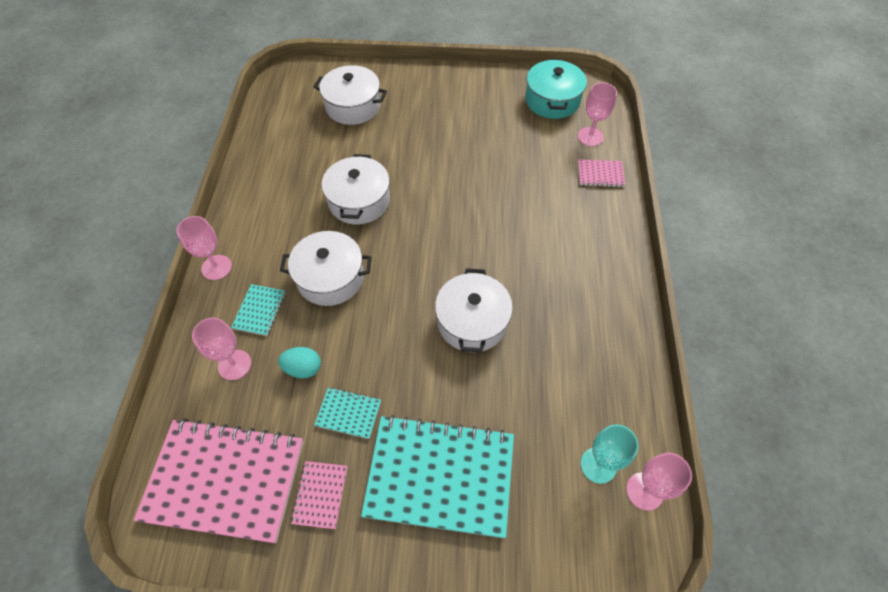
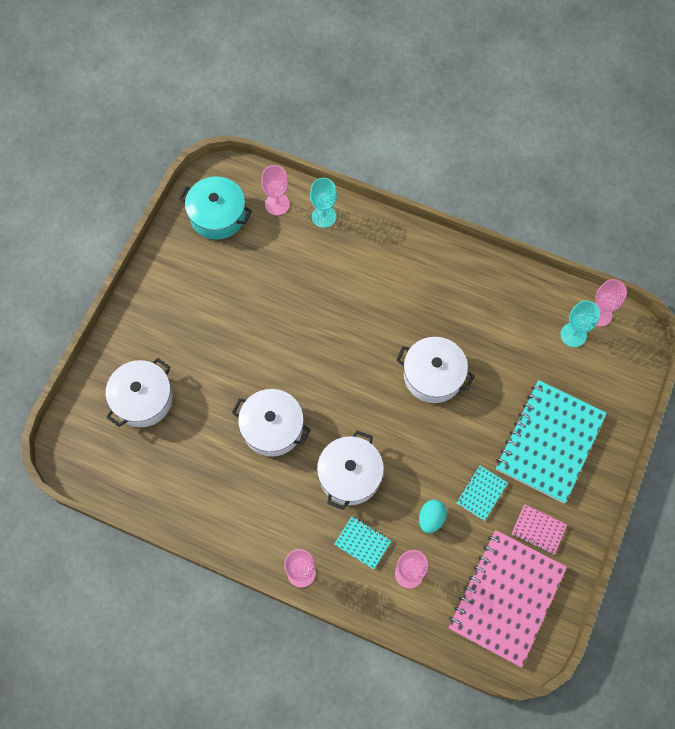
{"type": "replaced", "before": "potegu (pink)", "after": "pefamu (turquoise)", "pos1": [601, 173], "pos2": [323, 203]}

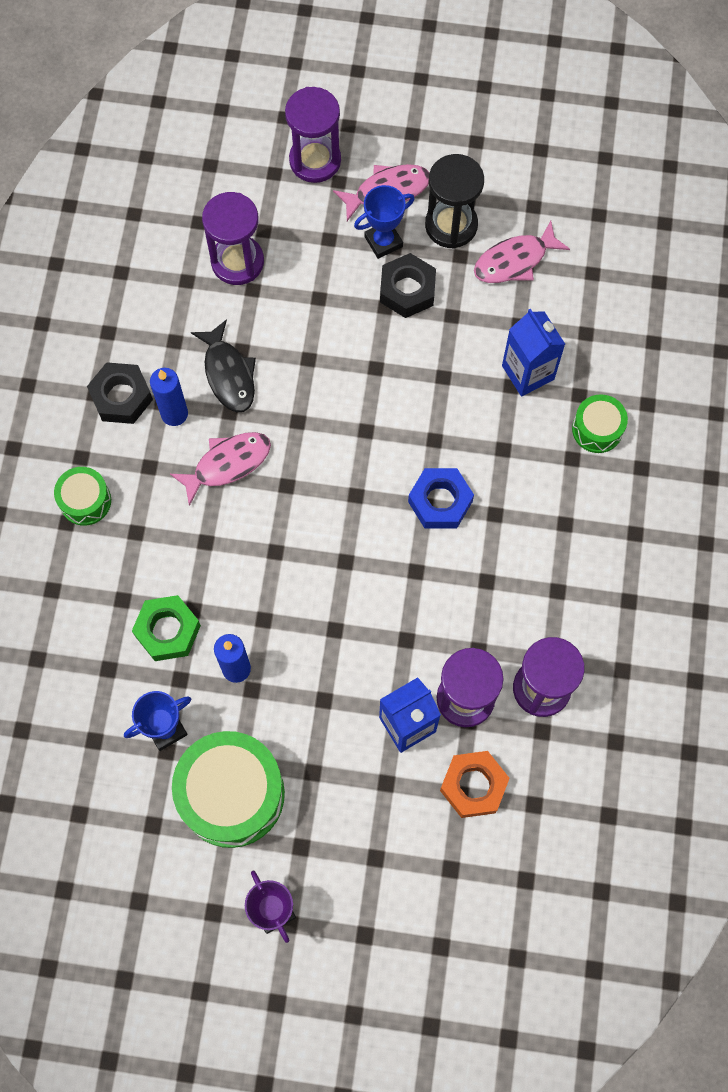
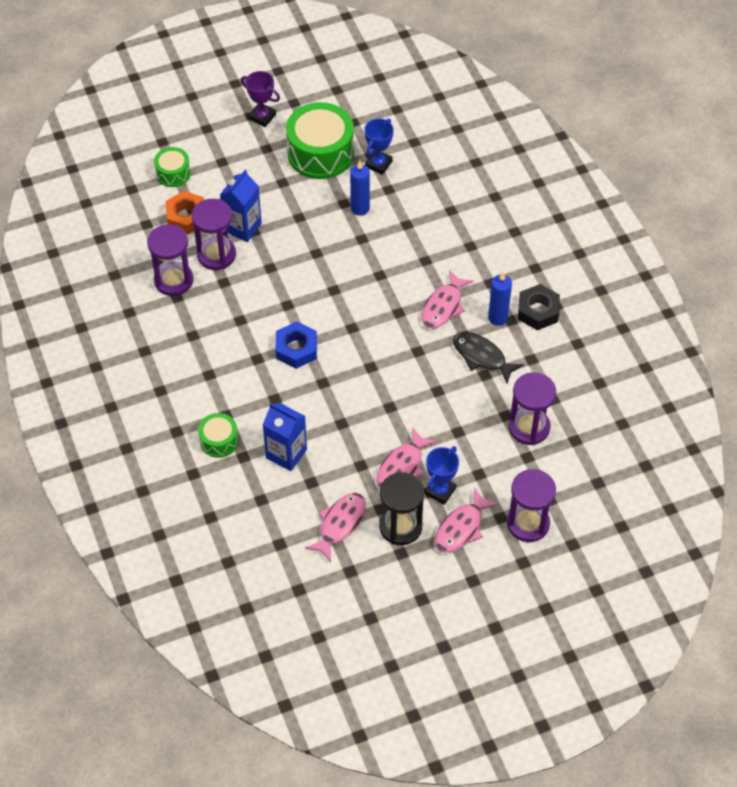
{"type": "replaced", "before": "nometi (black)", "after": "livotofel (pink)", "pos1": [408, 285], "pos2": [406, 457]}
{"type": "moved", "before": "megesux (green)", "pos1": [82, 496], "pos2": [172, 167]}
{"type": "removed", "before": "nometi (green)", "pos1": [166, 628]}

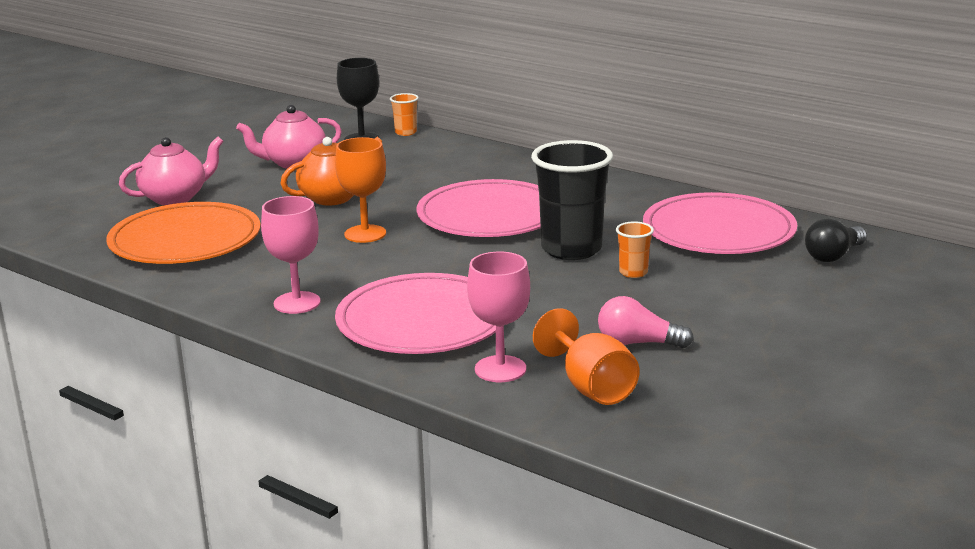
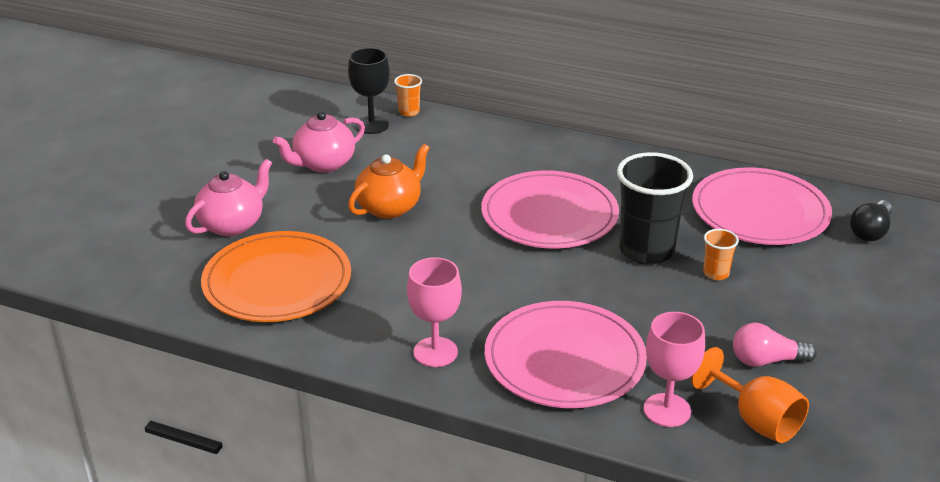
{"type": "removed", "before": "pefamu (orange)", "pos1": [360, 190]}

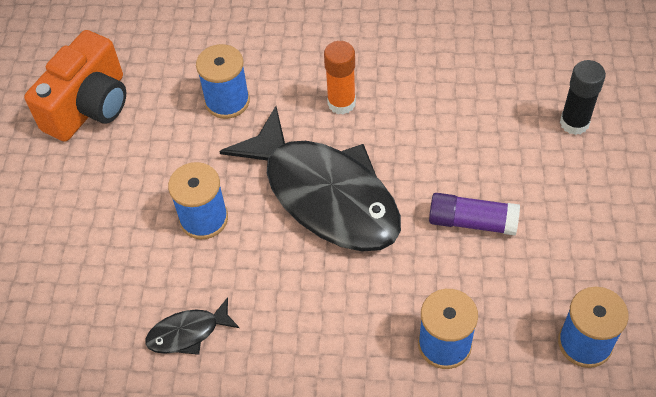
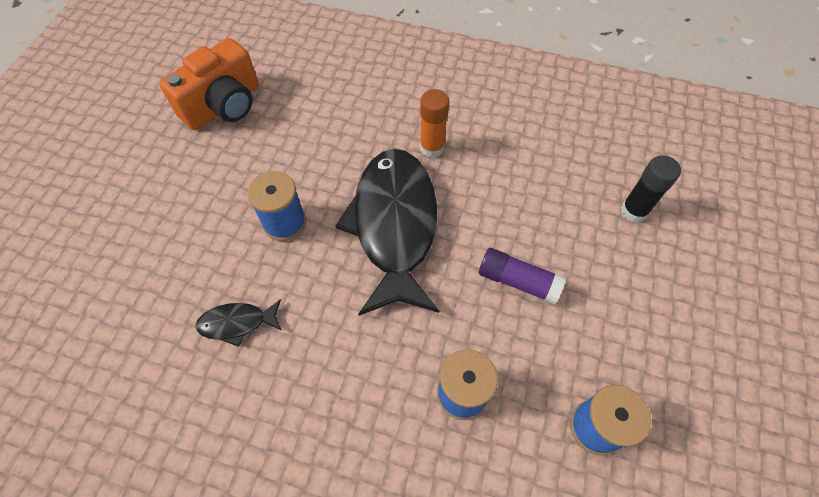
{"type": "removed", "before": "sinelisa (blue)", "pos1": [223, 81]}
{"type": "turned", "before": "livotofel (black)", "pos1": [310, 178], "pos2": [387, 232], "turn": -150}

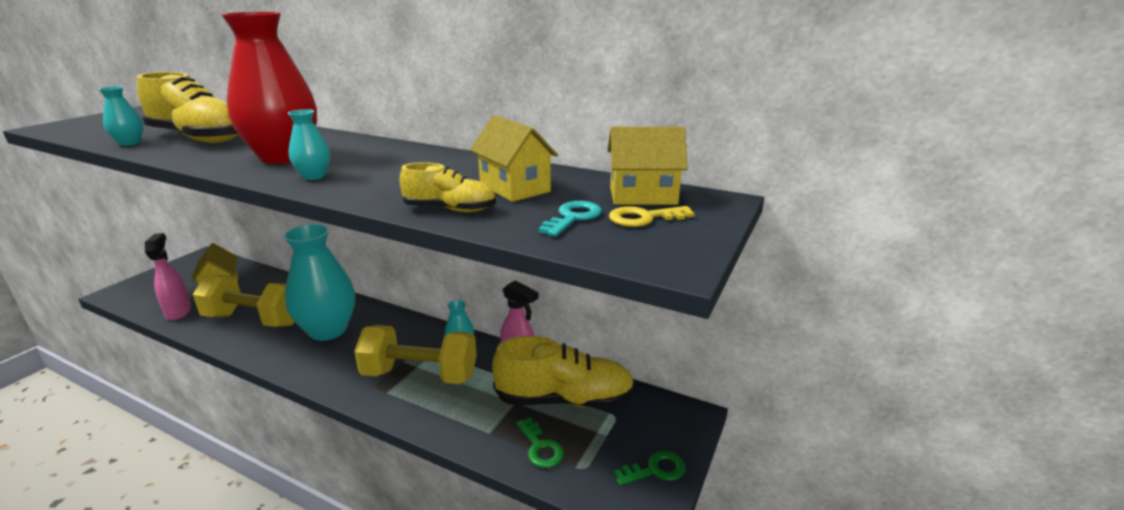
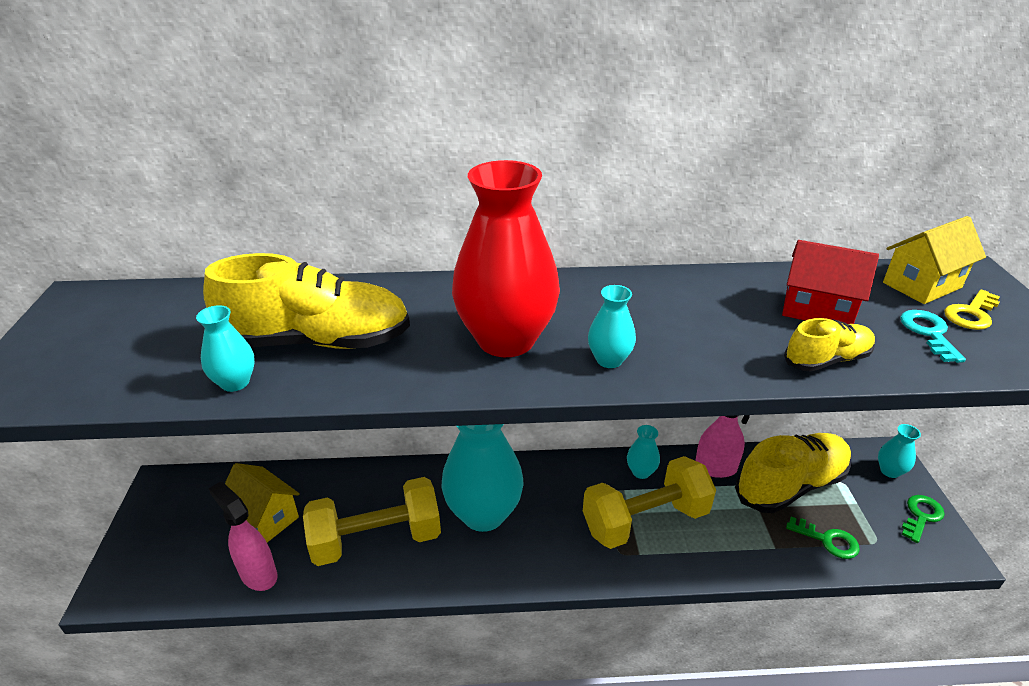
{"type": "recoloured", "before": "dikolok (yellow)", "after": "dikolok (red)", "pos1": [514, 158], "pos2": [830, 282]}
{"type": "added", "after": "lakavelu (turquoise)", "pos2": [899, 451]}

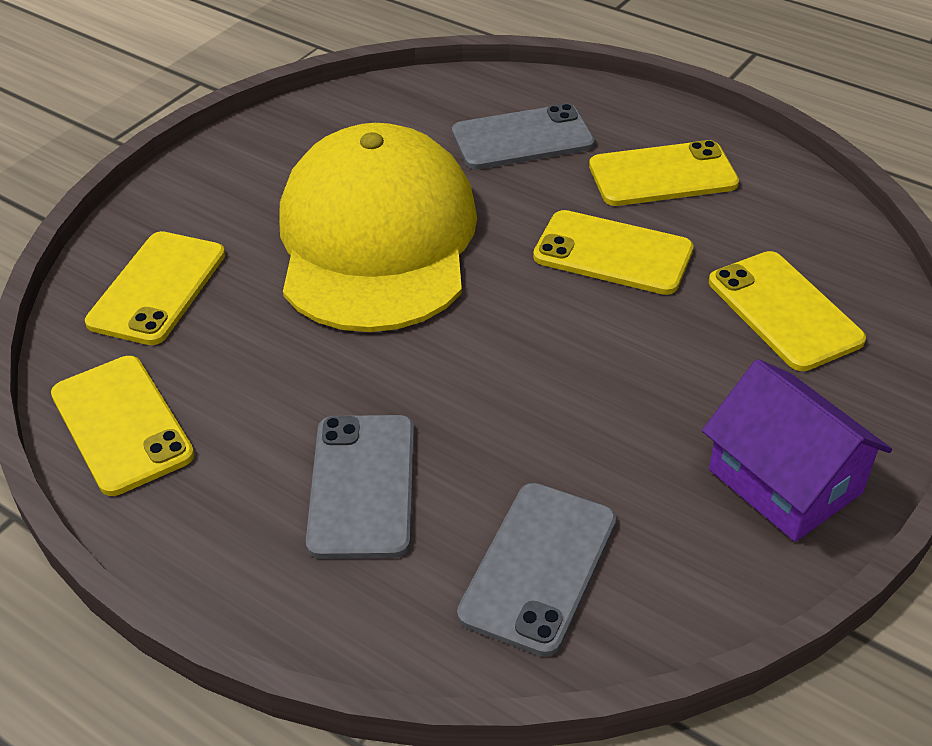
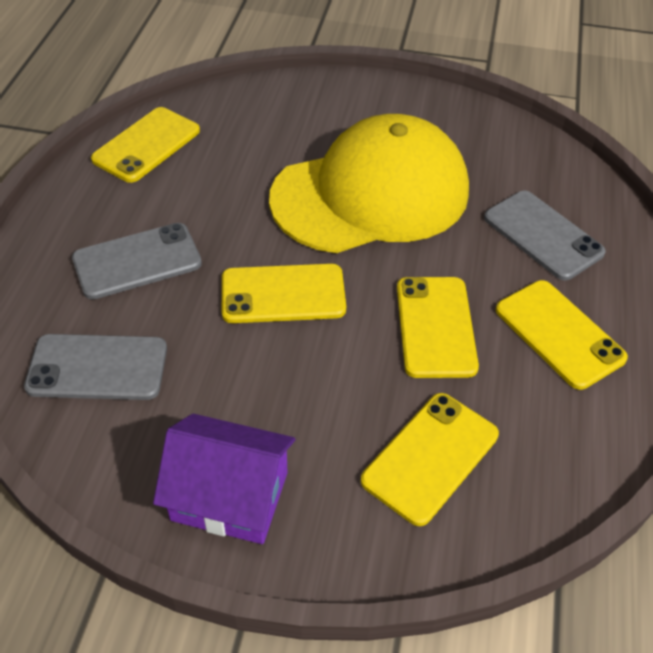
{"type": "moved", "before": "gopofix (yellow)", "pos1": [155, 288], "pos2": [284, 293]}
{"type": "turned", "before": "dikolok (purple)", "pos1": [797, 450], "pos2": [224, 479], "turn": 75}

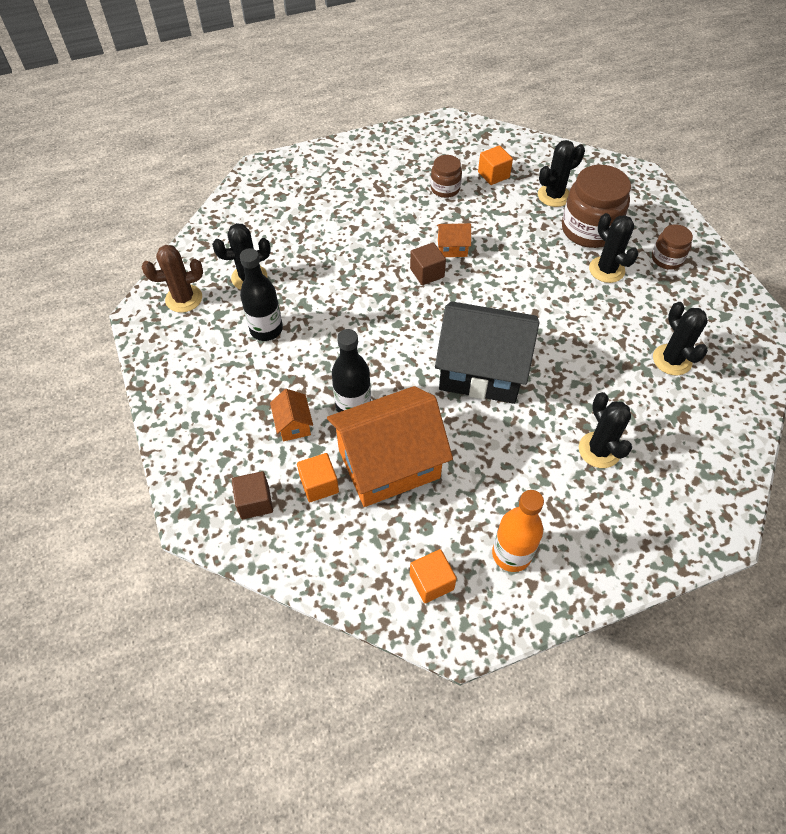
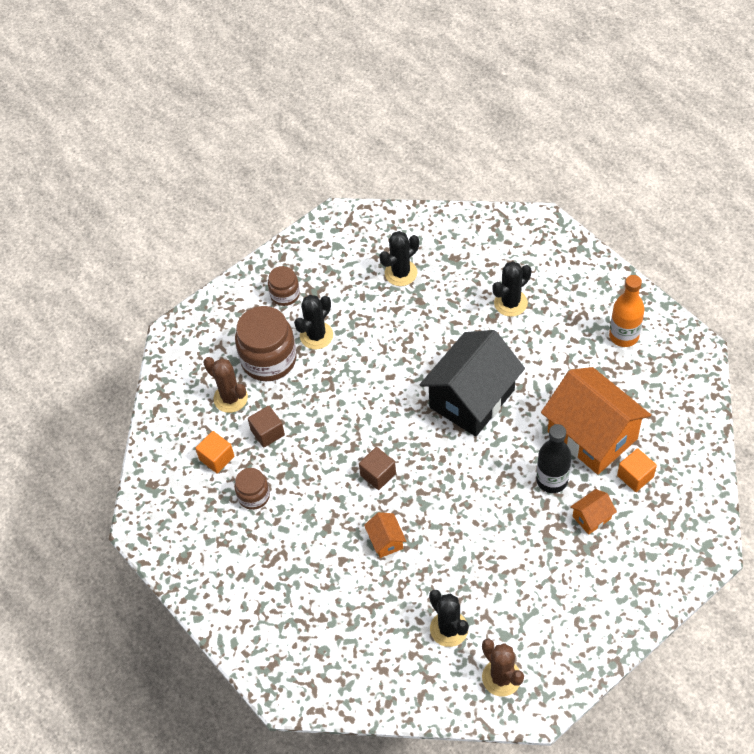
{"type": "recoloured", "before": "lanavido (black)", "after": "lanavido (brown)", "pos1": [561, 173], "pos2": [225, 385]}
{"type": "moved", "before": "dikolok (orange)", "pos1": [454, 240], "pos2": [385, 535]}
{"type": "removed", "before": "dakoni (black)", "pos1": [261, 294]}
{"type": "turned", "before": "dikolok (black)", "pos1": [487, 352], "pos2": [472, 383], "turn": 45}
{"type": "moved", "before": "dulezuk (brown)", "pos1": [252, 495], "pos2": [266, 427]}
{"type": "removed", "before": "dulezuk (orange)", "pos1": [433, 576]}

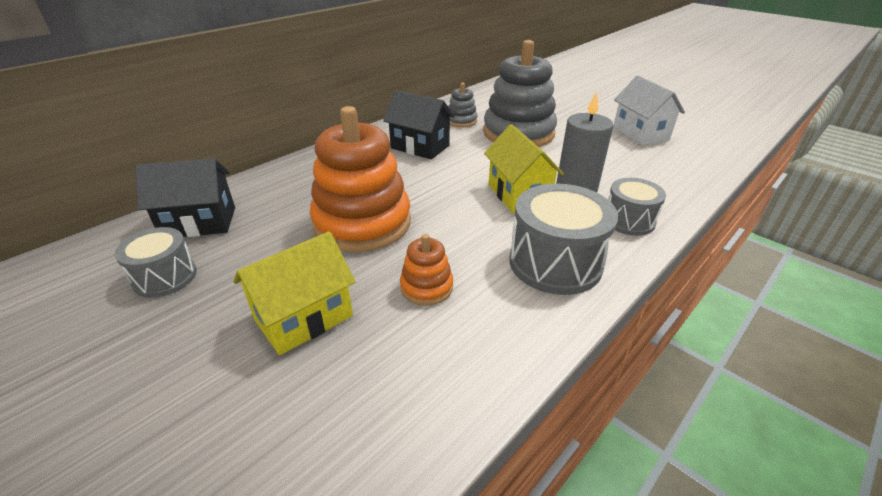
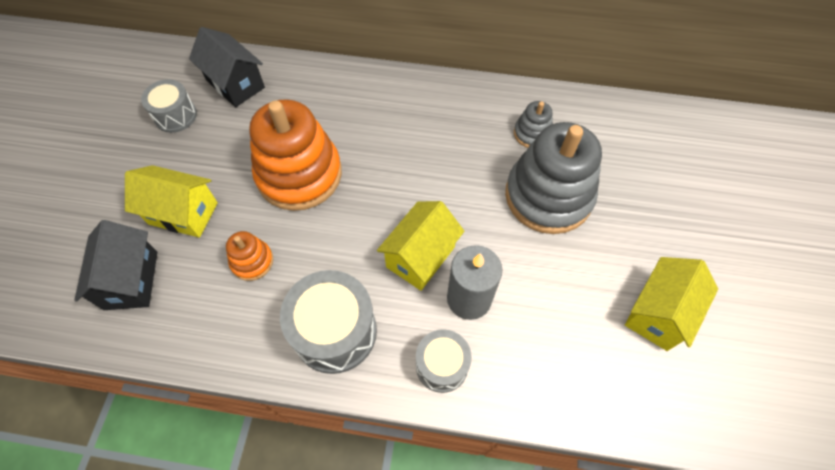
{"type": "recoloured", "before": "dikolok (white)", "after": "dikolok (yellow)", "pos1": [649, 110], "pos2": [671, 304]}
{"type": "moved", "before": "dikolok (black)", "pos1": [419, 124], "pos2": [115, 265]}

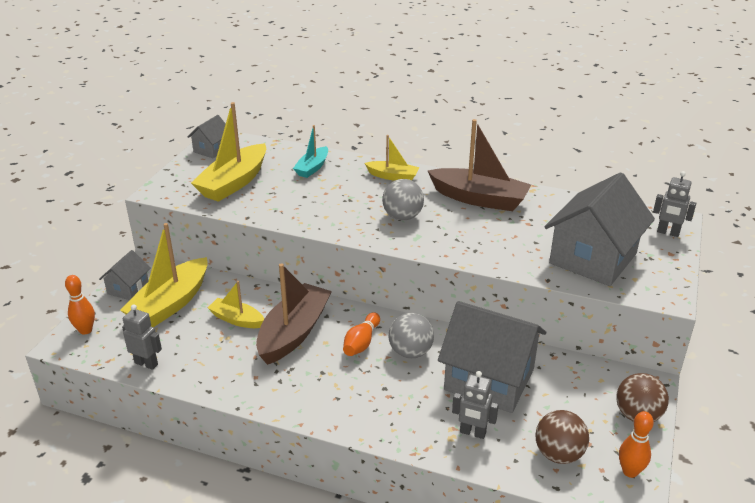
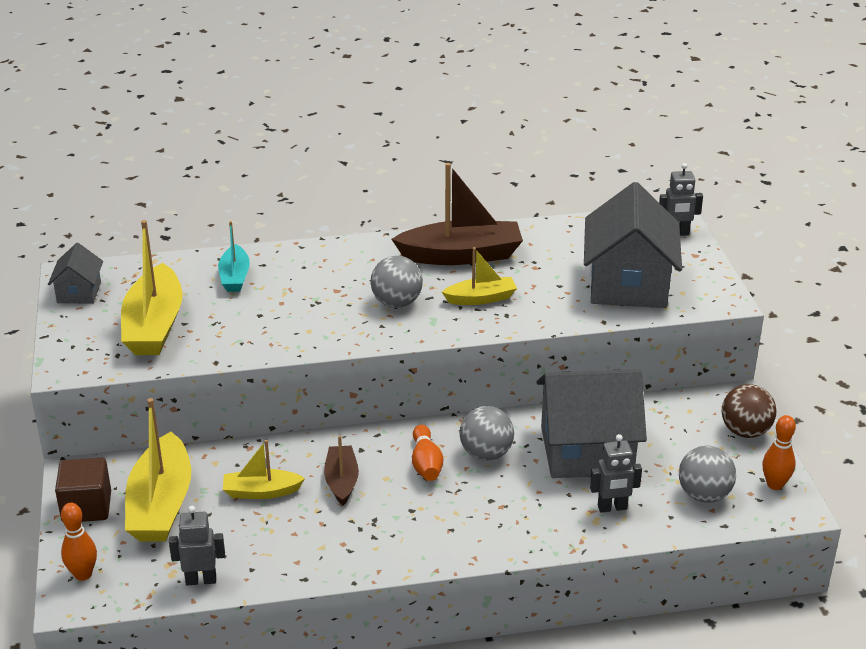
{"type": "moved", "before": "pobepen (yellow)", "pos1": [392, 158], "pos2": [479, 276]}
{"type": "replaced", "before": "dikolok (grey)", "after": "dulezuk (brown)", "pos1": [124, 275], "pos2": [83, 490]}
{"type": "resized", "before": "pobepen (brown)", "pos1": [294, 314], "pos2": [341, 471], "scale": 0.56}
{"type": "recoloured", "before": "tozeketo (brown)", "after": "tozeketo (grey)", "pos1": [562, 437], "pos2": [707, 474]}

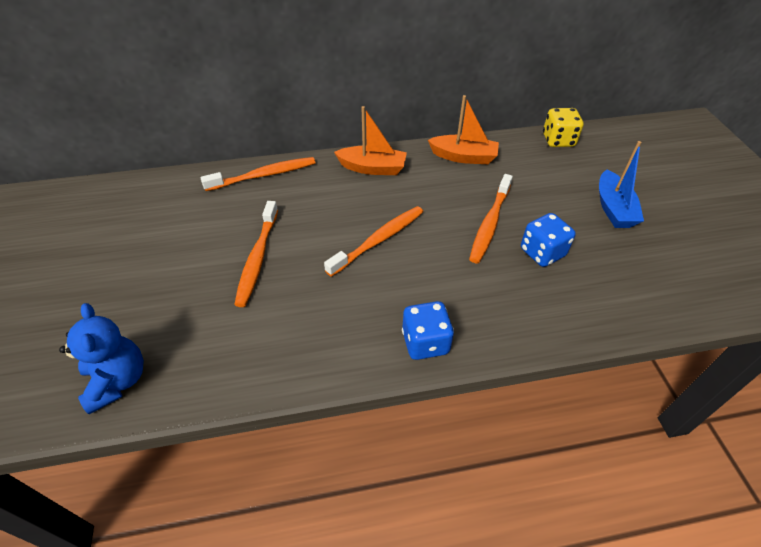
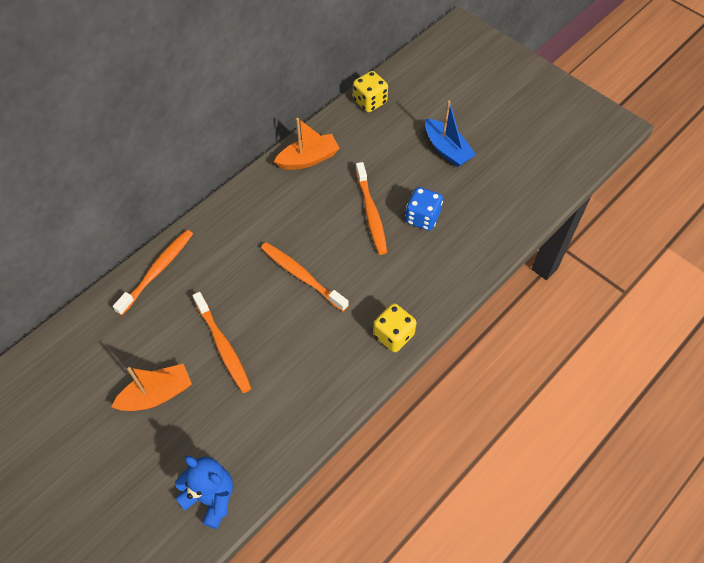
{"type": "moved", "before": "pobepen (orange)", "pos1": [370, 140], "pos2": [151, 387]}
{"type": "turned", "before": "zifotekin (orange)", "pos1": [373, 241], "pos2": [305, 277], "turn": -60}
{"type": "recoloured", "before": "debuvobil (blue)", "after": "debuvobil (yellow)", "pos1": [428, 330], "pos2": [395, 327]}

